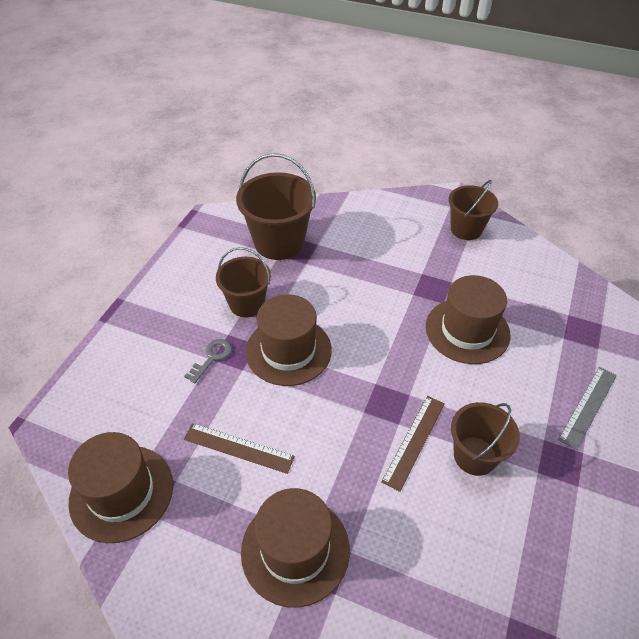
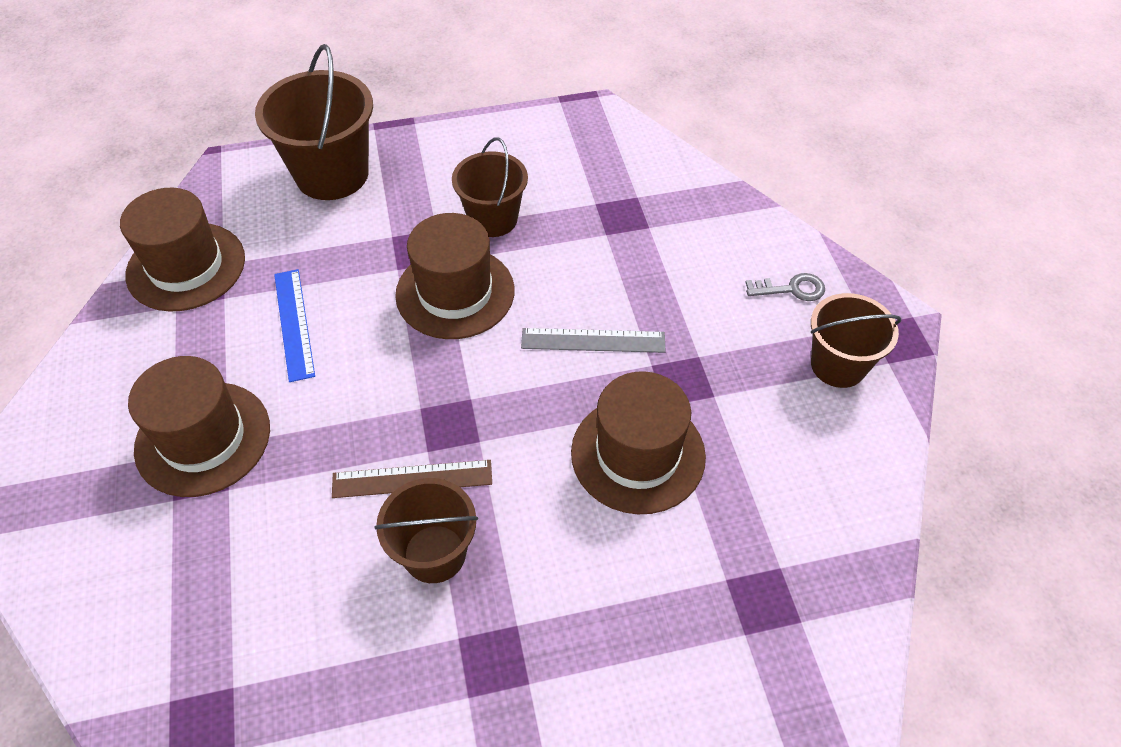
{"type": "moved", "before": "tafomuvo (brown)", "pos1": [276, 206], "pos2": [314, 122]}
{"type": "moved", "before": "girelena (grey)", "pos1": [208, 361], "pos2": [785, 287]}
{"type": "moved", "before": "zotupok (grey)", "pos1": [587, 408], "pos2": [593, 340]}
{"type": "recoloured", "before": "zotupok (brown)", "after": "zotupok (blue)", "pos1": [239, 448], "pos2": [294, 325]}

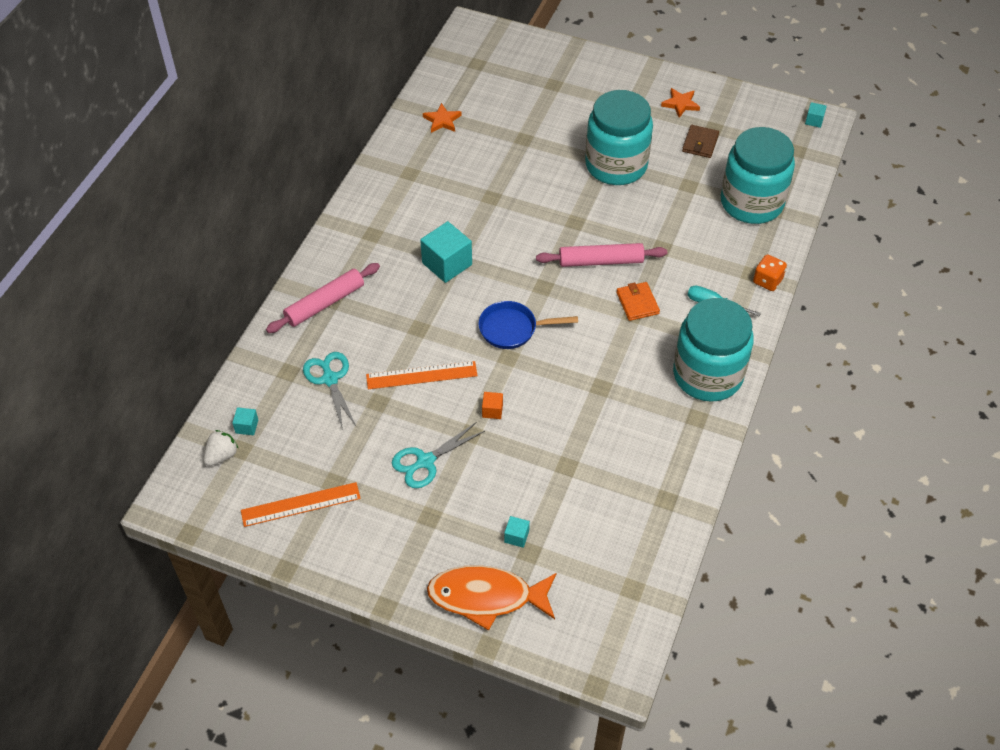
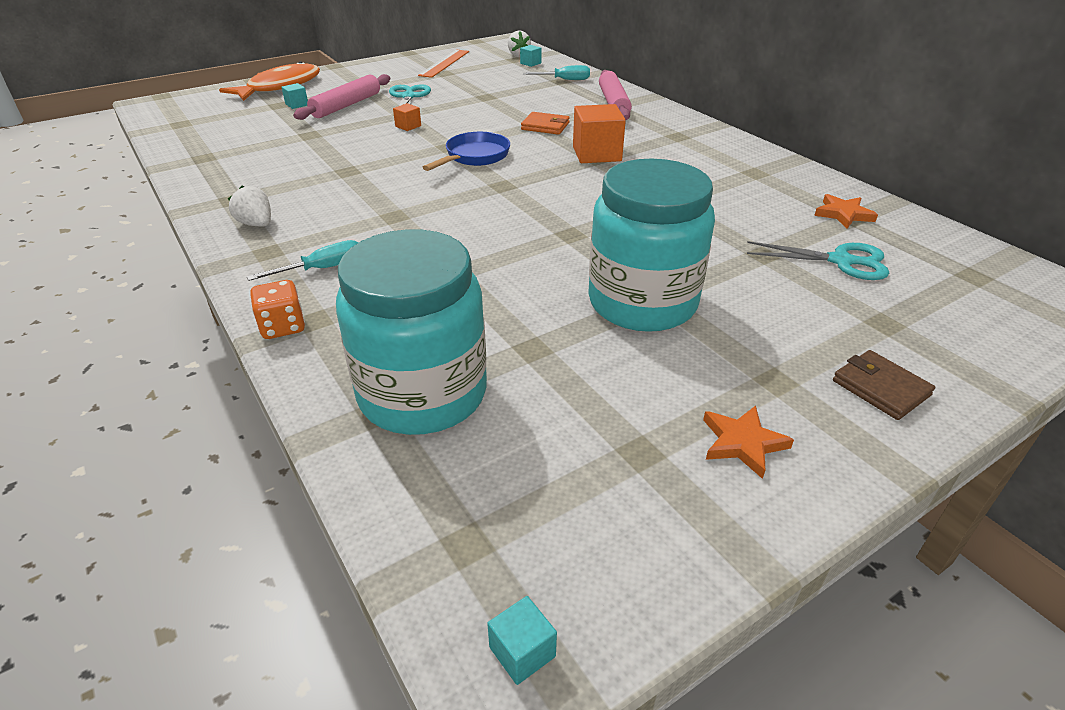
{"type": "moved", "before": "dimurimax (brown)", "pos1": [700, 141], "pos2": [884, 385]}
{"type": "recoloured", "before": "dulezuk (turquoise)", "after": "dulezuk (orange)", "pos1": [446, 252], "pos2": [599, 133]}
{"type": "moved", "before": "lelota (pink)", "pos1": [601, 255], "pos2": [341, 97]}
{"type": "moved", "before": "dimurimax (orange)", "pos1": [638, 301], "pos2": [545, 123]}
{"type": "replaced", "before": "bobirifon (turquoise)", "after": "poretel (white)", "pos1": [713, 350], "pos2": [249, 206]}
{"type": "moved", "before": "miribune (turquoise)", "pos1": [329, 391], "pos2": [818, 260]}
{"type": "removed", "before": "zotupok (orange)", "pos1": [422, 375]}
{"type": "added", "after": "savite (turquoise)", "pos2": [556, 72]}

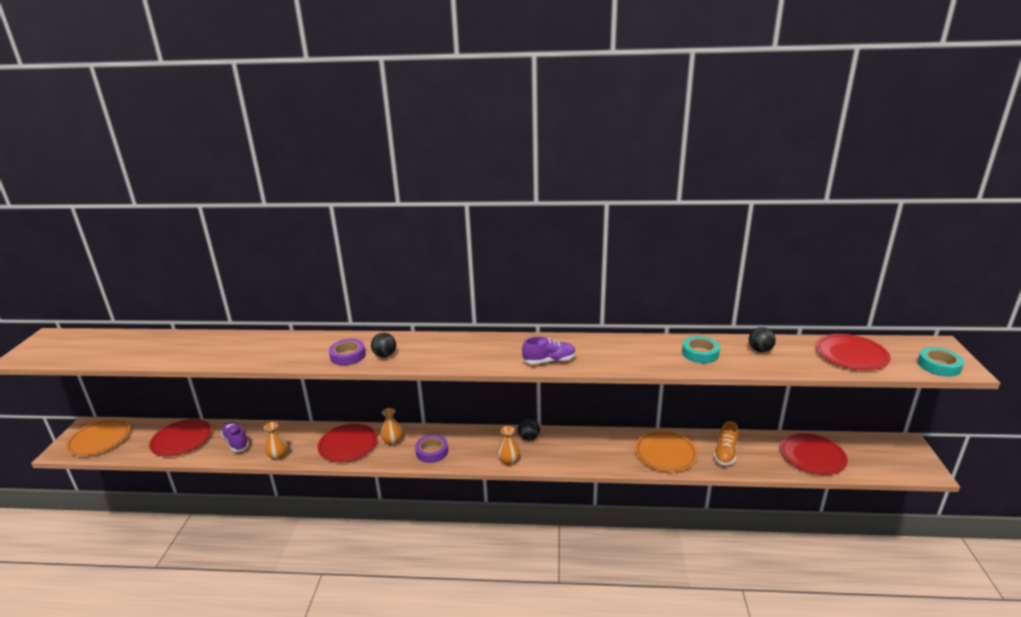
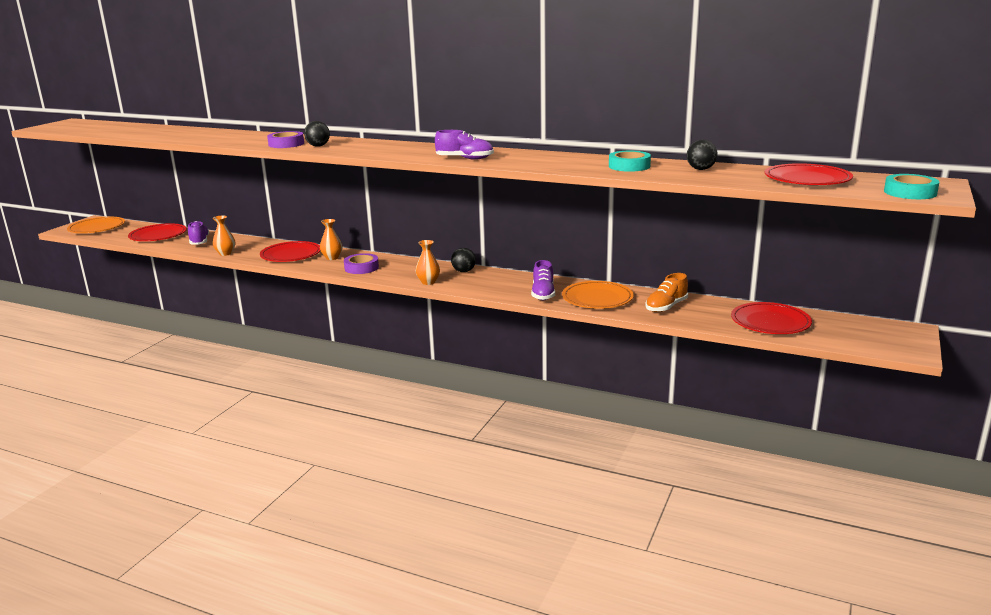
{"type": "added", "after": "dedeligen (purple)", "pos2": [543, 280]}

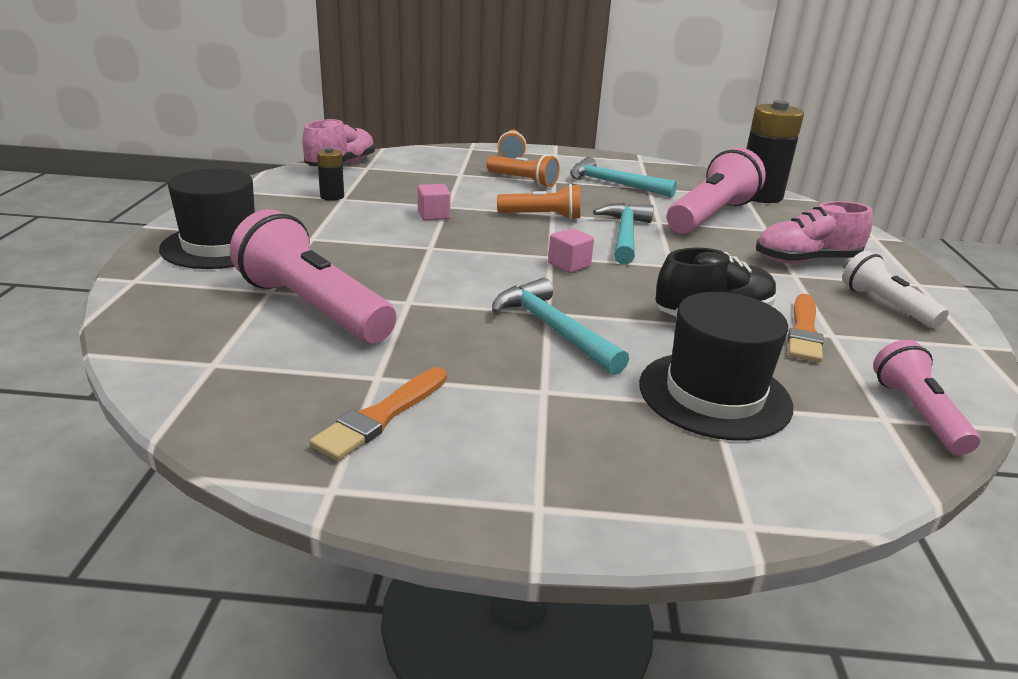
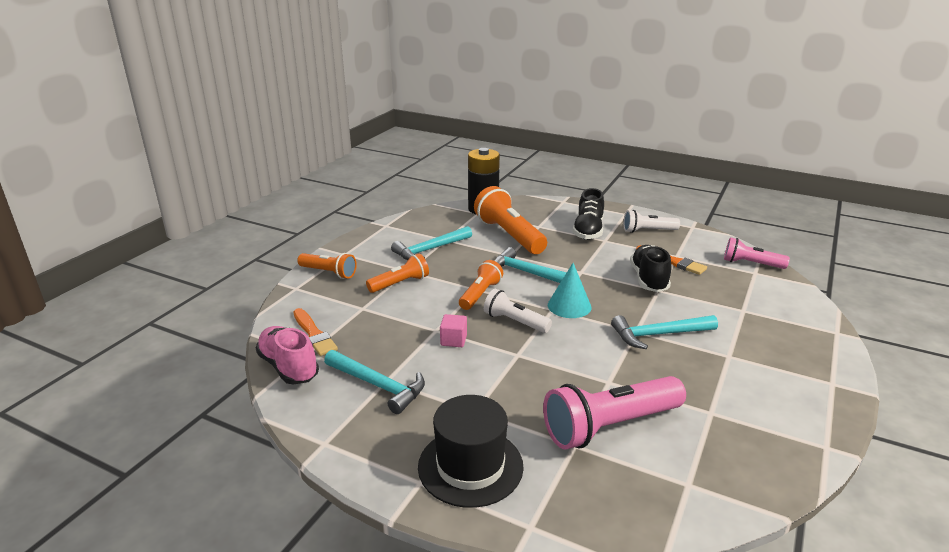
{"type": "replaced", "before": "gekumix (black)", "after": "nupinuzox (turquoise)", "pos1": [330, 174], "pos2": [374, 382]}
{"type": "recoloured", "before": "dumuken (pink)", "after": "dumuken (orange)", "pos1": [716, 191], "pos2": [510, 220]}
{"type": "recoloured", "before": "dedeligen (pink)", "after": "dedeligen (black)", "pos1": [814, 232], "pos2": [588, 214]}
{"type": "replaced", "before": "dulezuk (pink)", "after": "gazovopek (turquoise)", "pos1": [571, 250], "pos2": [570, 290]}
{"type": "removed", "before": "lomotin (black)", "pos1": [716, 366]}
{"type": "moved", "before": "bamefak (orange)", "pos1": [378, 414], "pos2": [315, 332]}
{"type": "added", "after": "dumuken (white)", "pos2": [518, 311]}

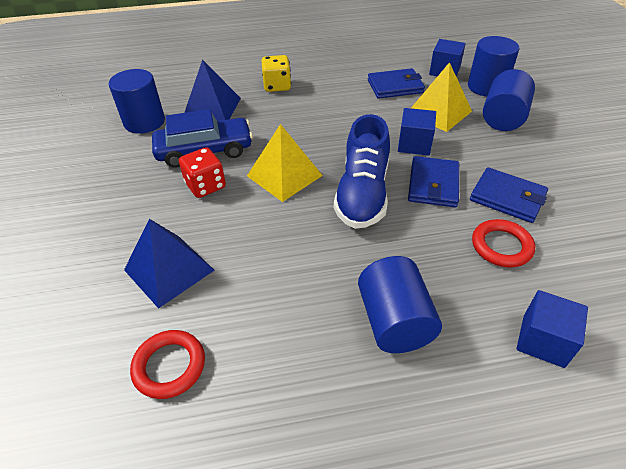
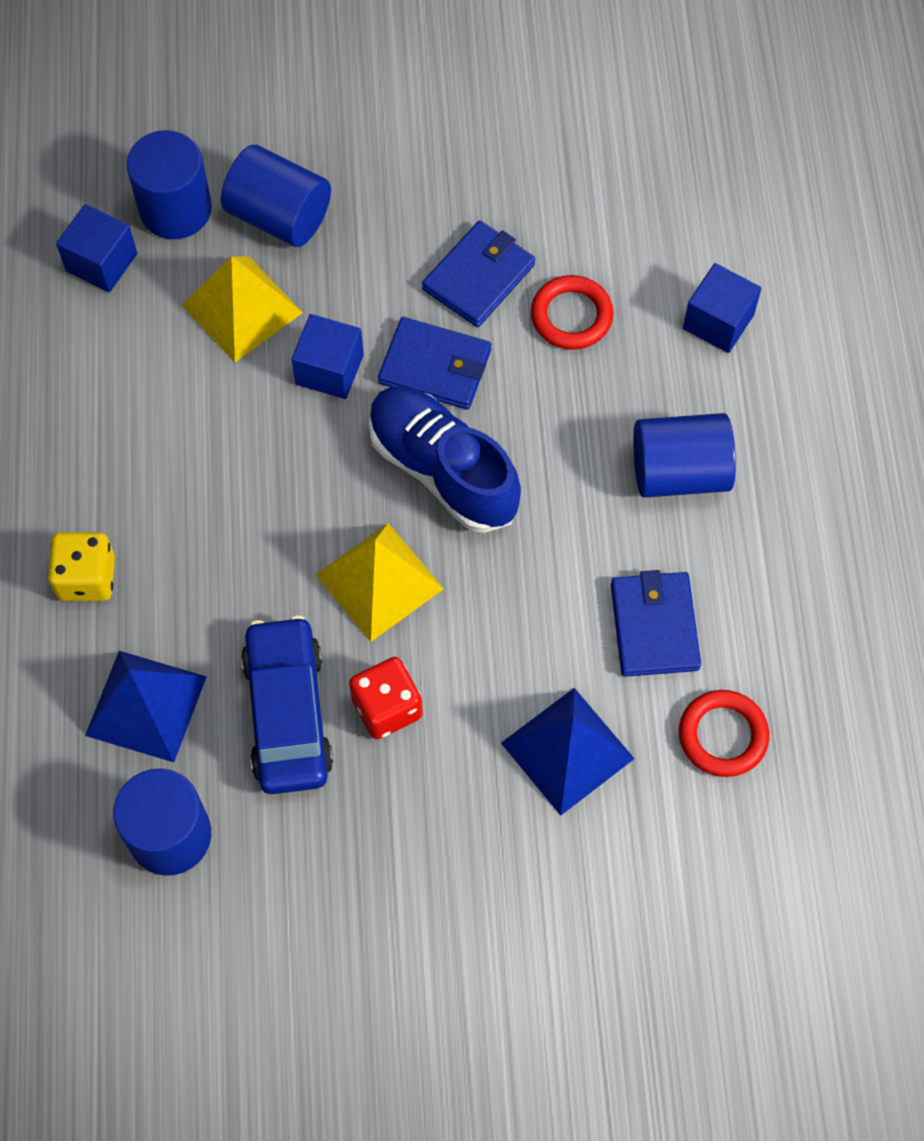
{"type": "moved", "before": "dimurimax (blue)", "pos1": [396, 83], "pos2": [656, 623]}
{"type": "turned", "before": "dedeligen (blue)", "pos1": [362, 171], "pos2": [444, 459], "turn": -150}

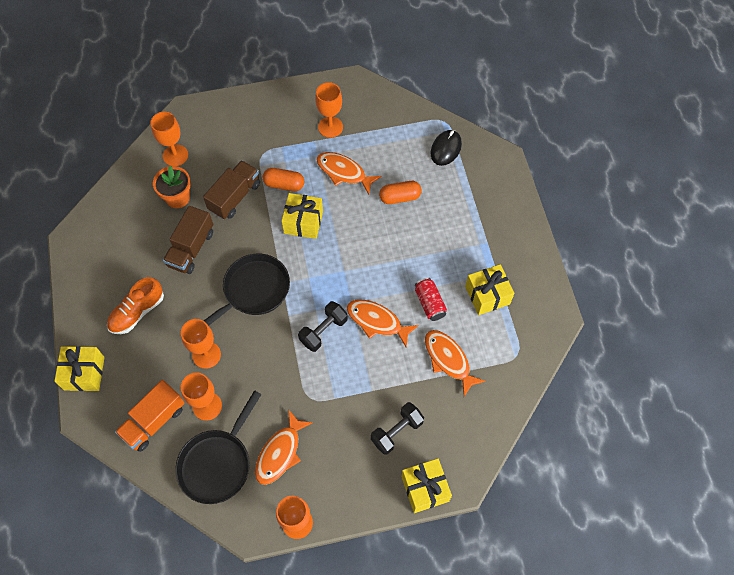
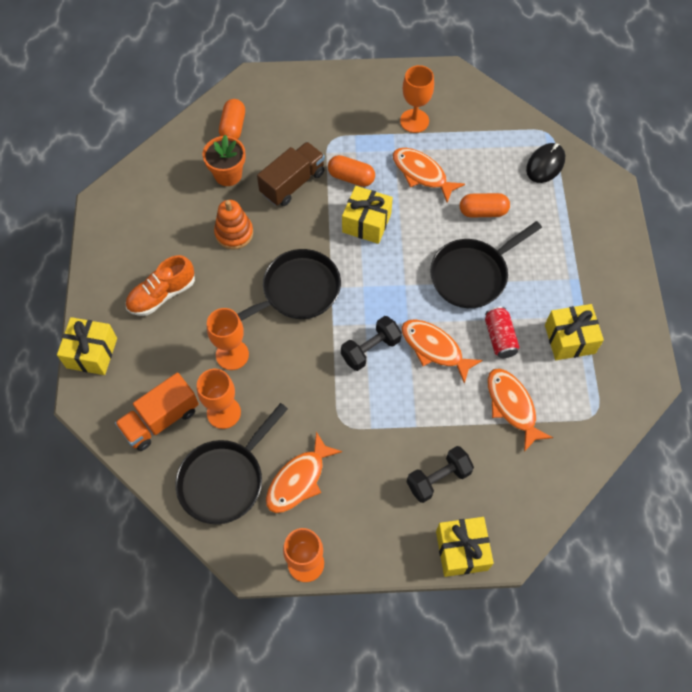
{"type": "replaced", "before": "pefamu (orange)", "after": "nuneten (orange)", "pos1": [169, 139], "pos2": [232, 119]}
{"type": "replaced", "before": "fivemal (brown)", "after": "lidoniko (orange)", "pos1": [188, 240], "pos2": [233, 225]}
{"type": "added", "after": "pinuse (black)", "pos2": [486, 264]}

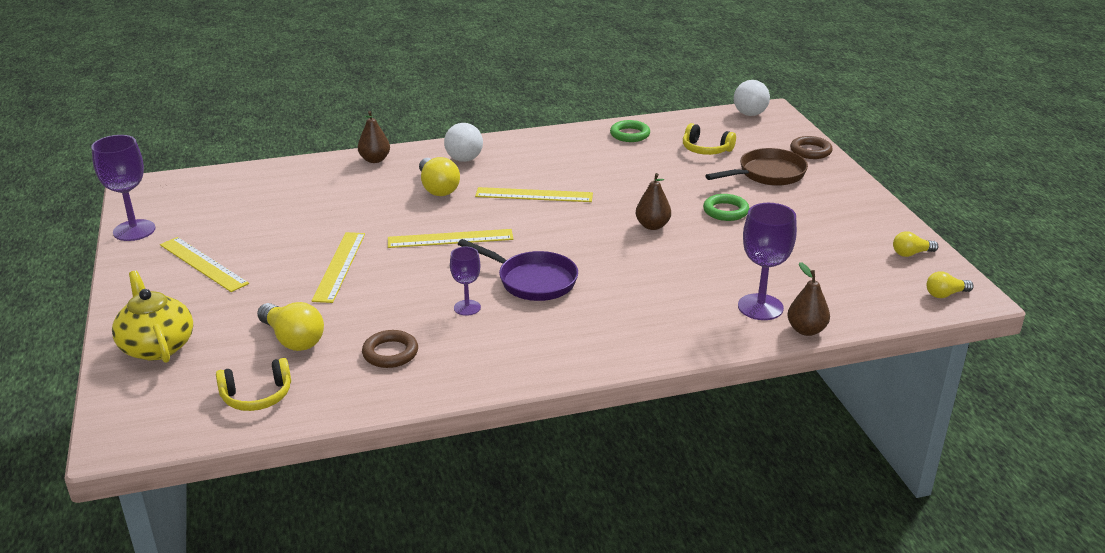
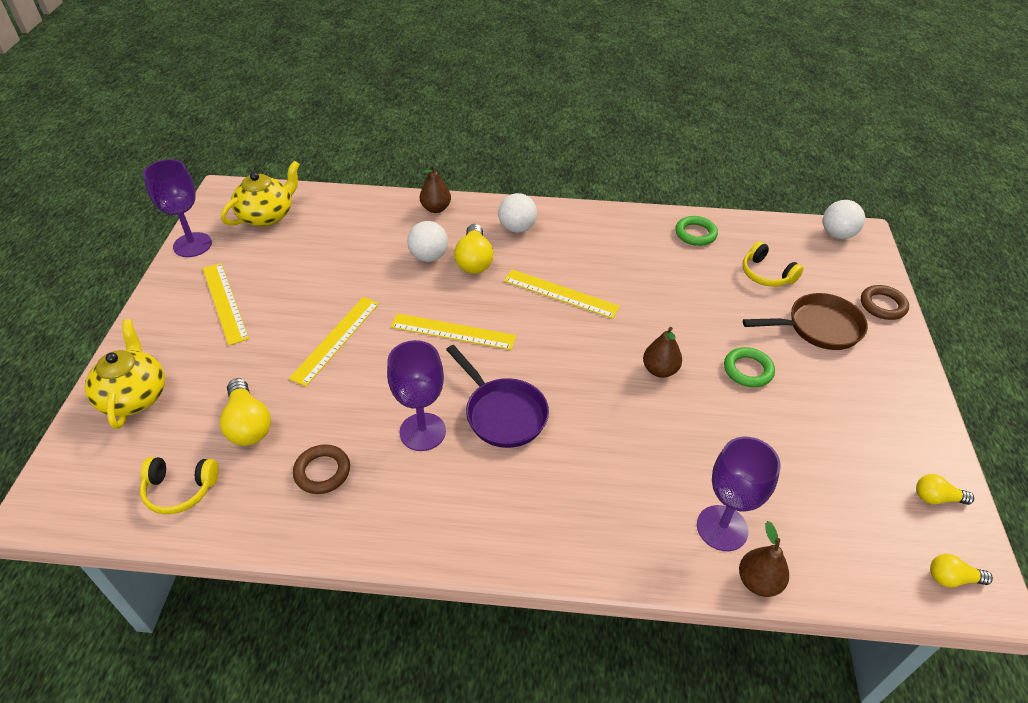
{"type": "resized", "before": "pefamu (purple)", "pos1": [465, 281], "pos2": [416, 395], "scale": 1.68}
{"type": "added", "after": "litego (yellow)", "pos2": [260, 194]}
{"type": "added", "after": "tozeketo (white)", "pos2": [427, 241]}

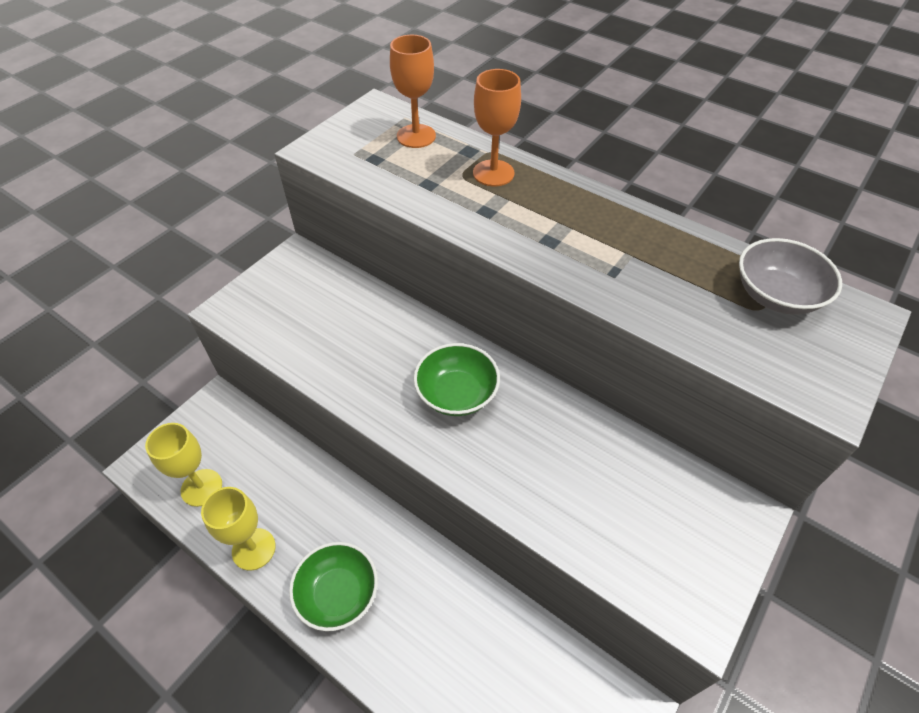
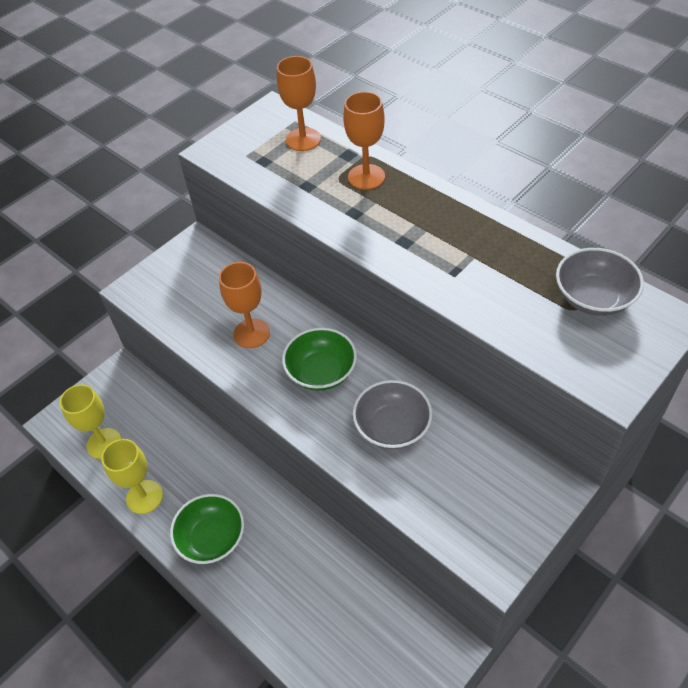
{"type": "added", "after": "pefamu (orange)", "pos2": [244, 305]}
{"type": "added", "after": "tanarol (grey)", "pos2": [392, 414]}

